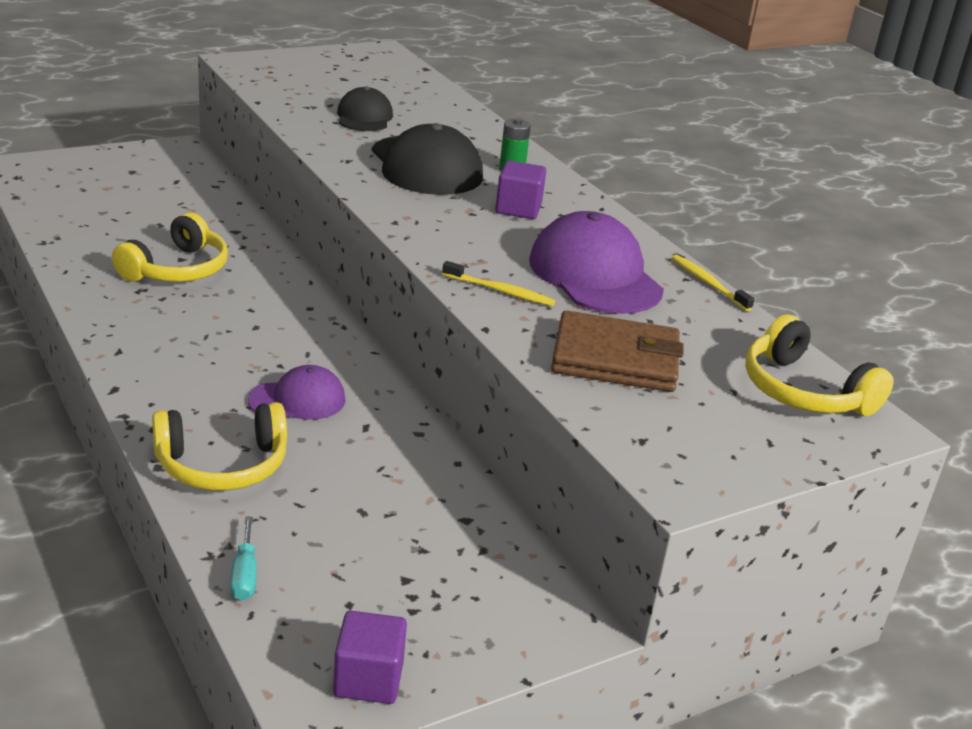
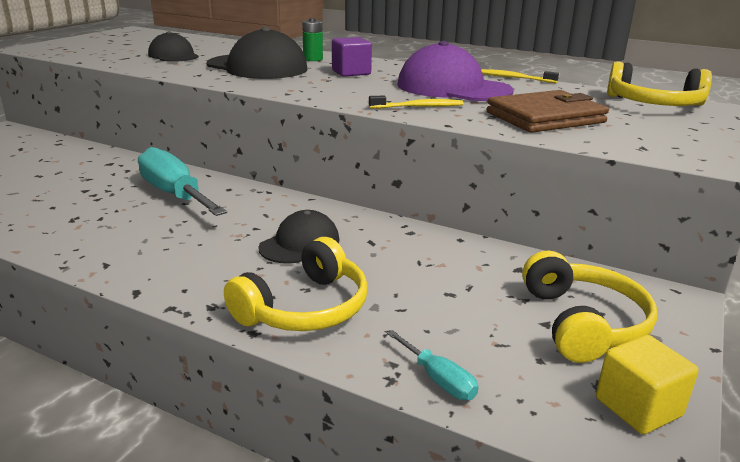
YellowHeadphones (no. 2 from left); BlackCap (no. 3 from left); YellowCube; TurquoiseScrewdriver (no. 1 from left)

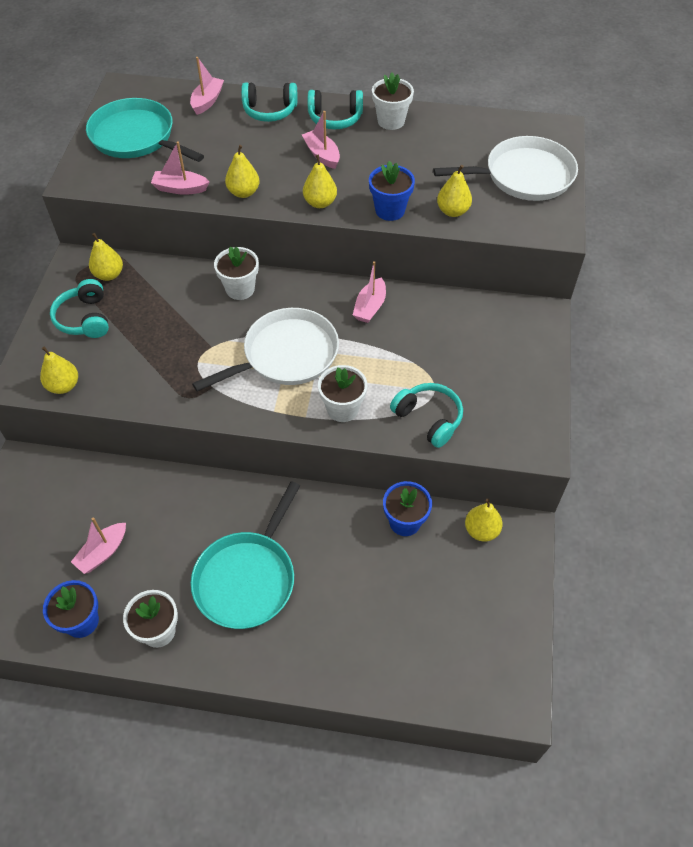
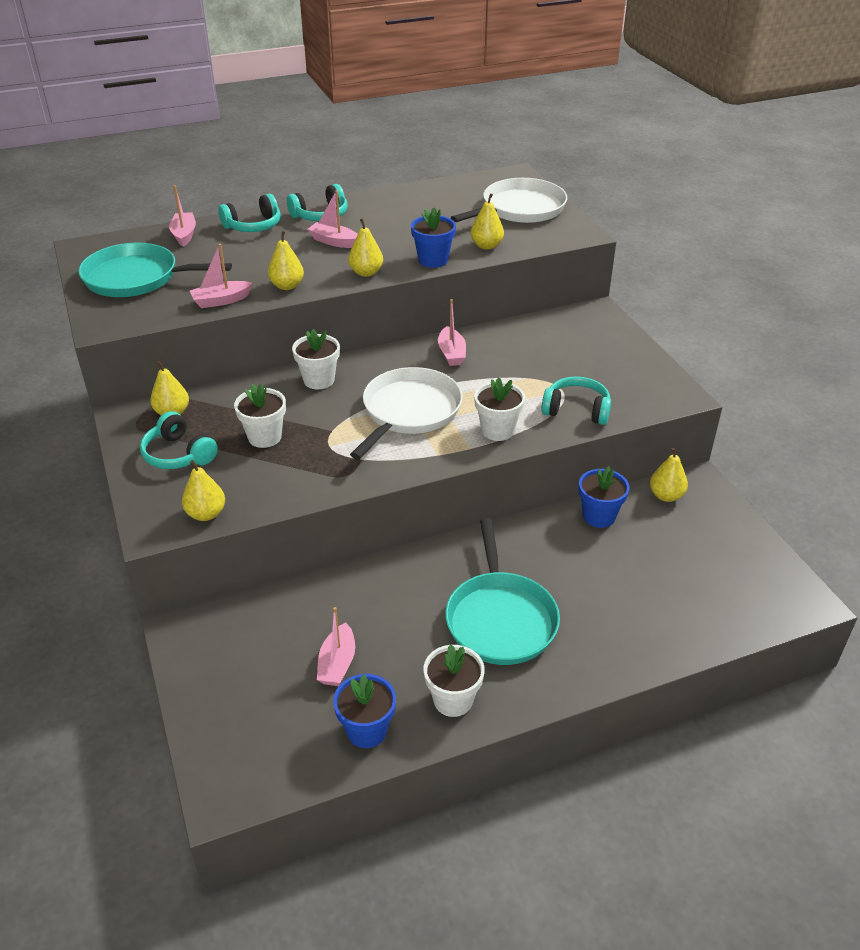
WhiteFlowerPot (no. 1 from left)

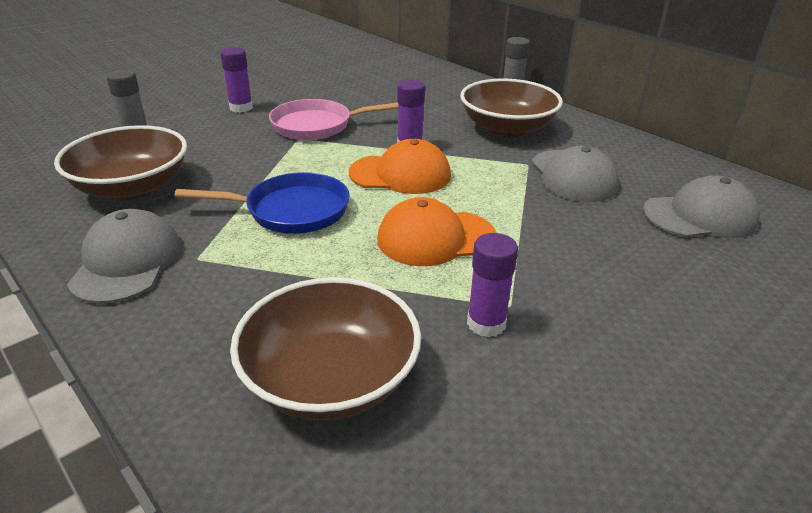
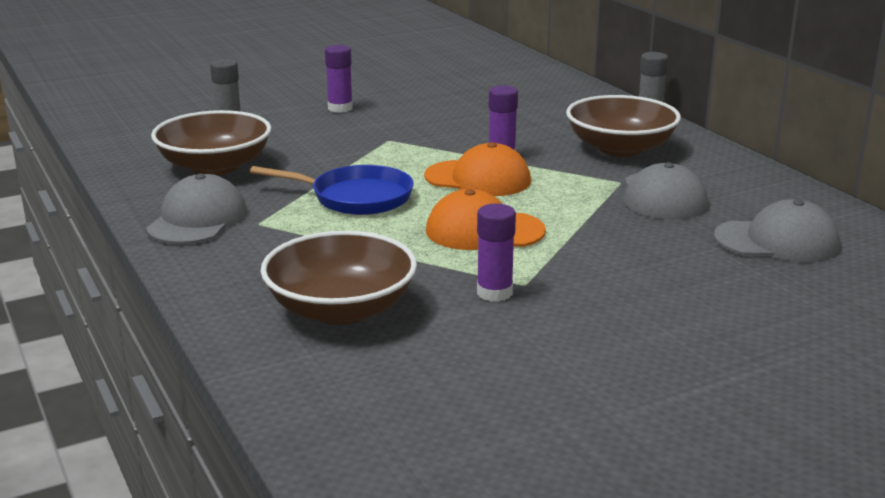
PinkPan

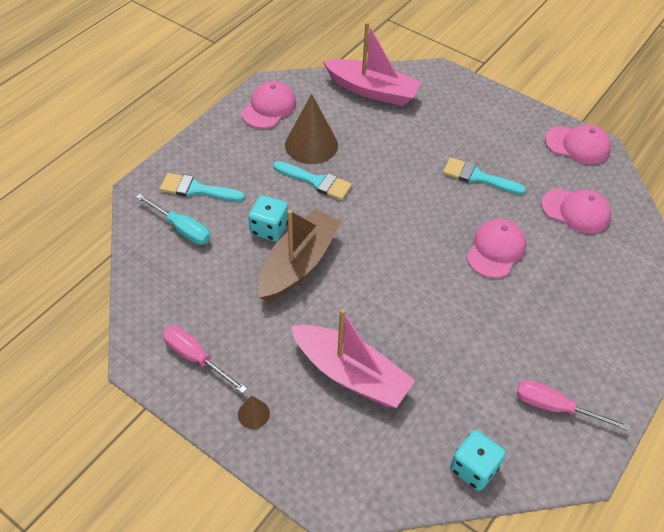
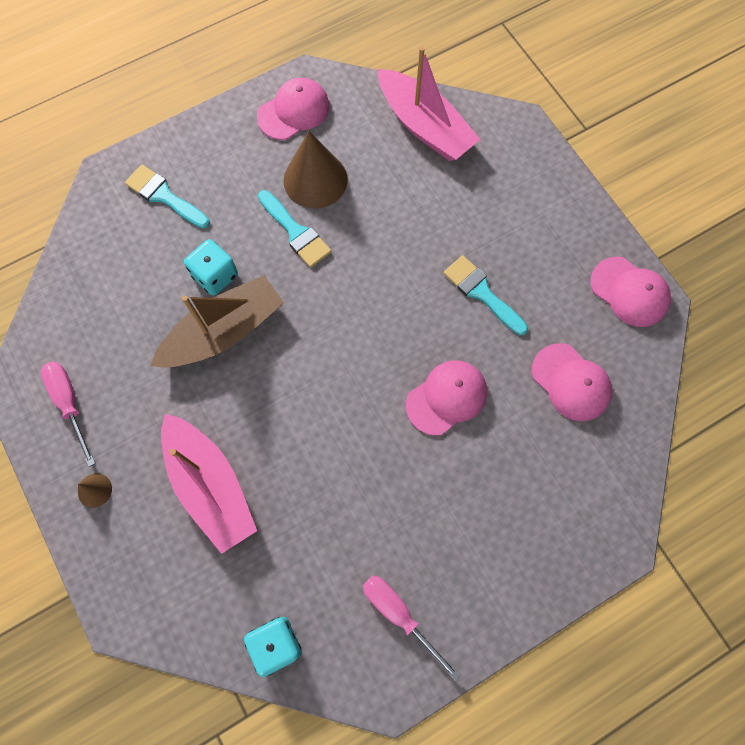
TurquoiseScrewdriver

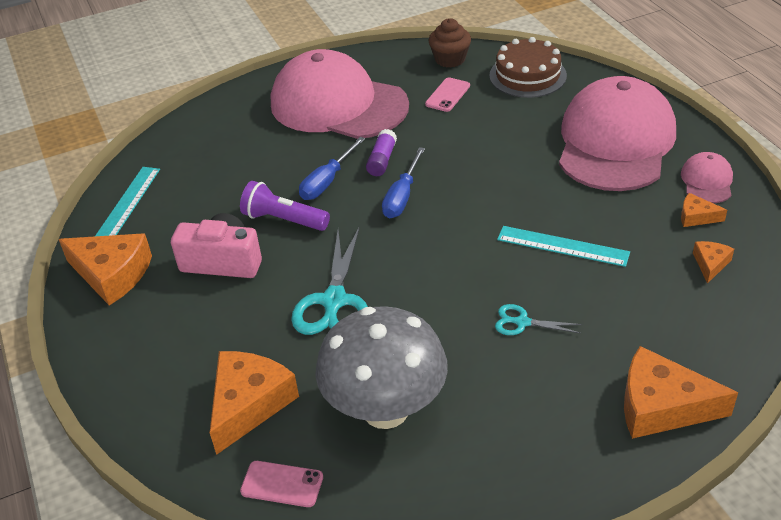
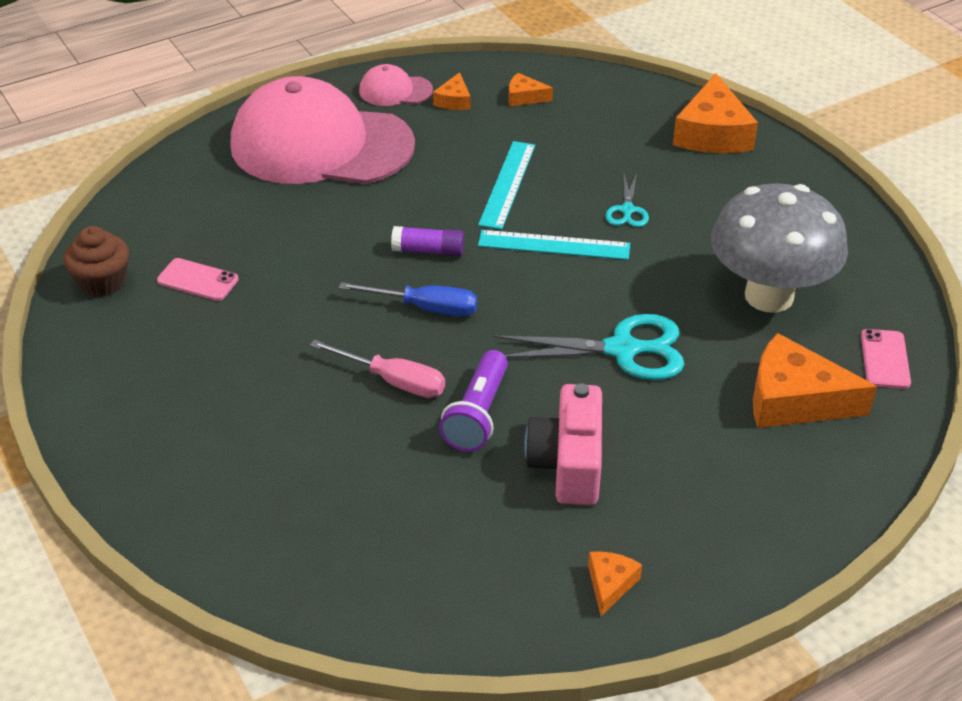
OrangeCheese (no. 3 from left); TurquoiseRuler (no. 2 from left); PinkCap (no. 1 from left in the first image); PinkScrewdriver; PurpleGlueStick; BrownCake

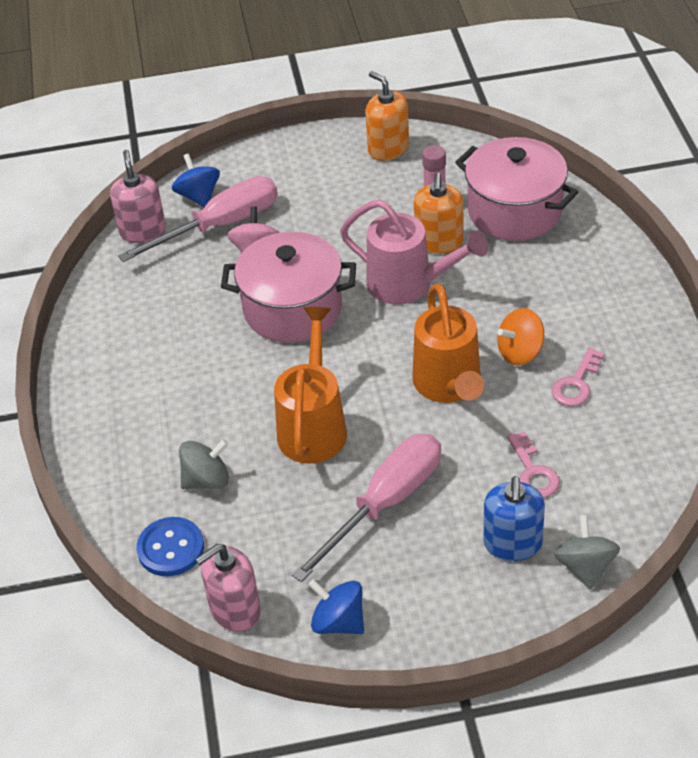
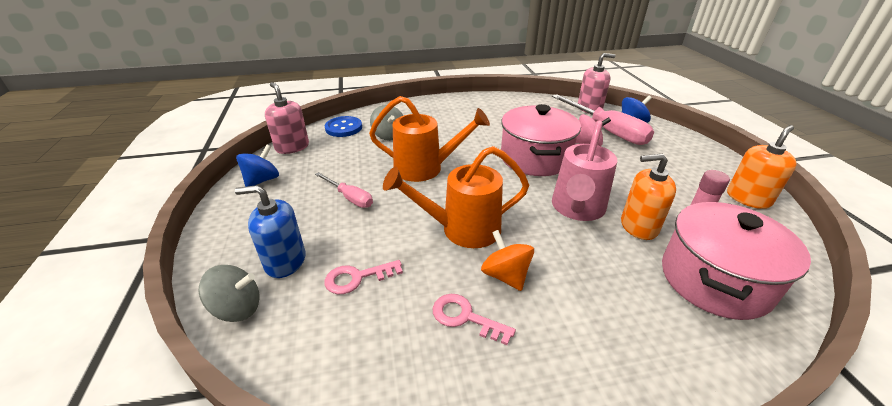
PinkScrewdriver (no. 1 from left)

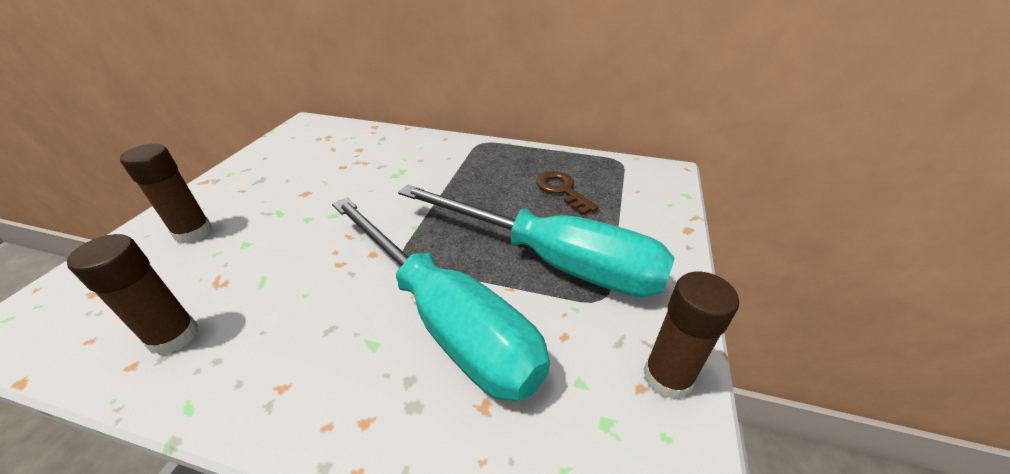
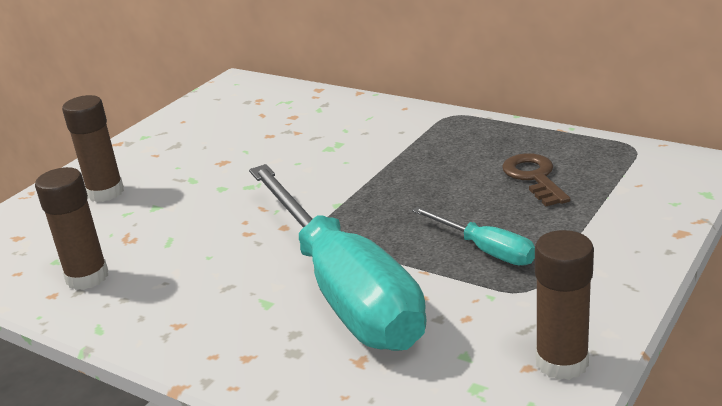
TurquoiseScrewdriver (no. 2 from left)

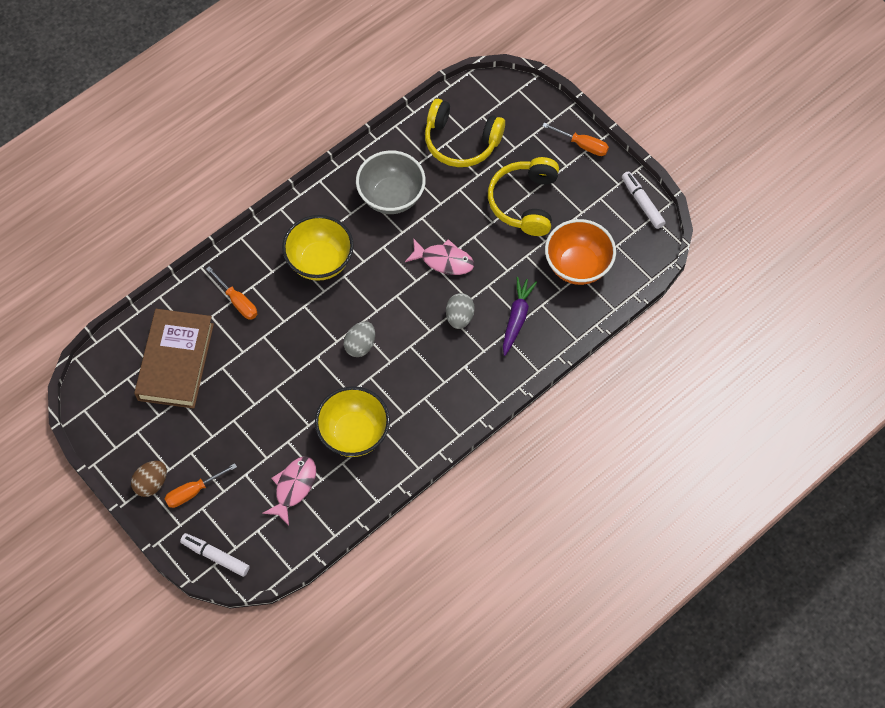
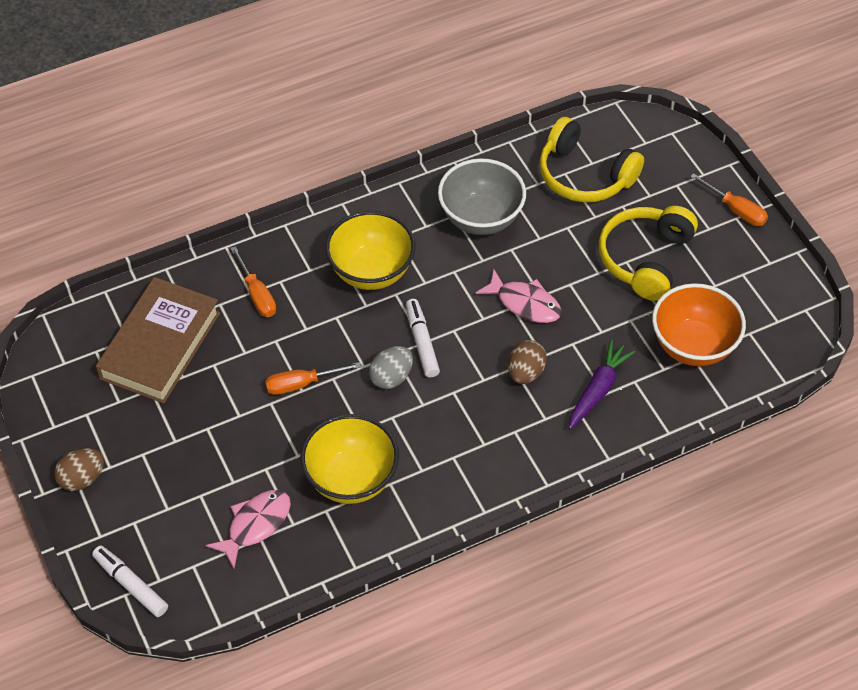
OrangeScrewdriver (no. 2 from left); BrownEgg (no. 2 from left); WhiteMarker (no. 2 from left)

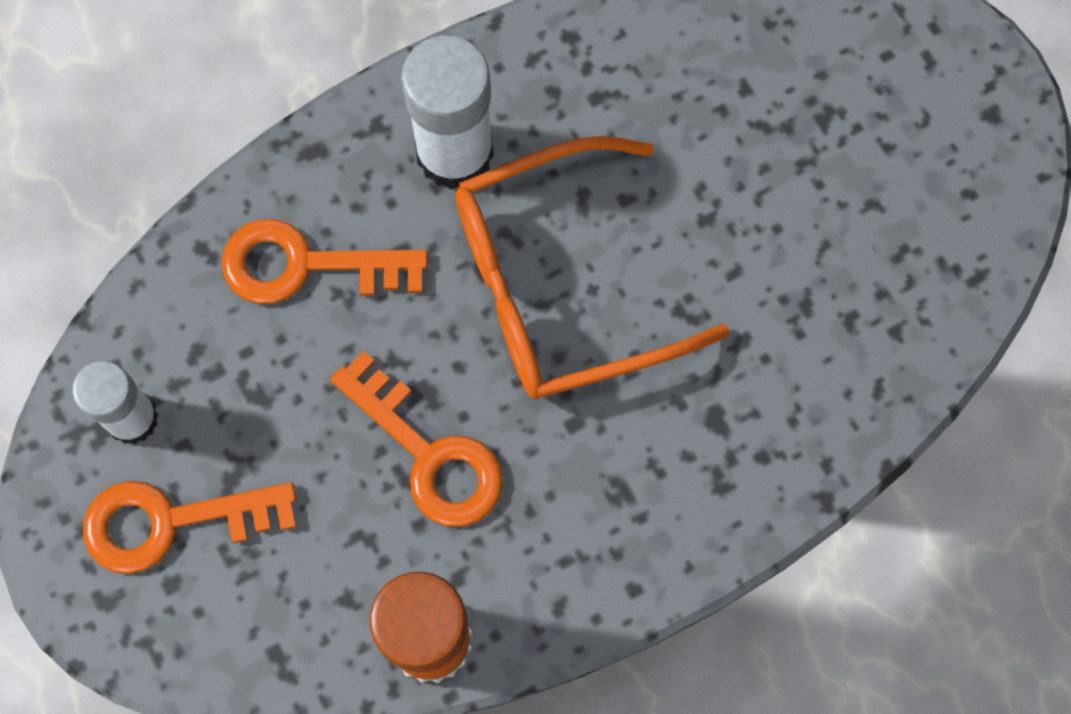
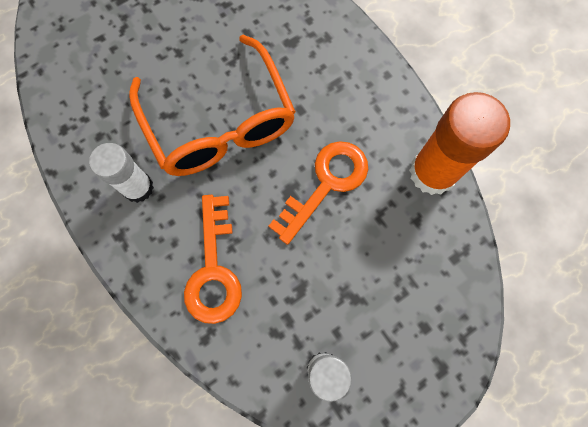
OrangeKey (no. 1 from left in the first image); WhiteGlueStick (no. 1 from left)

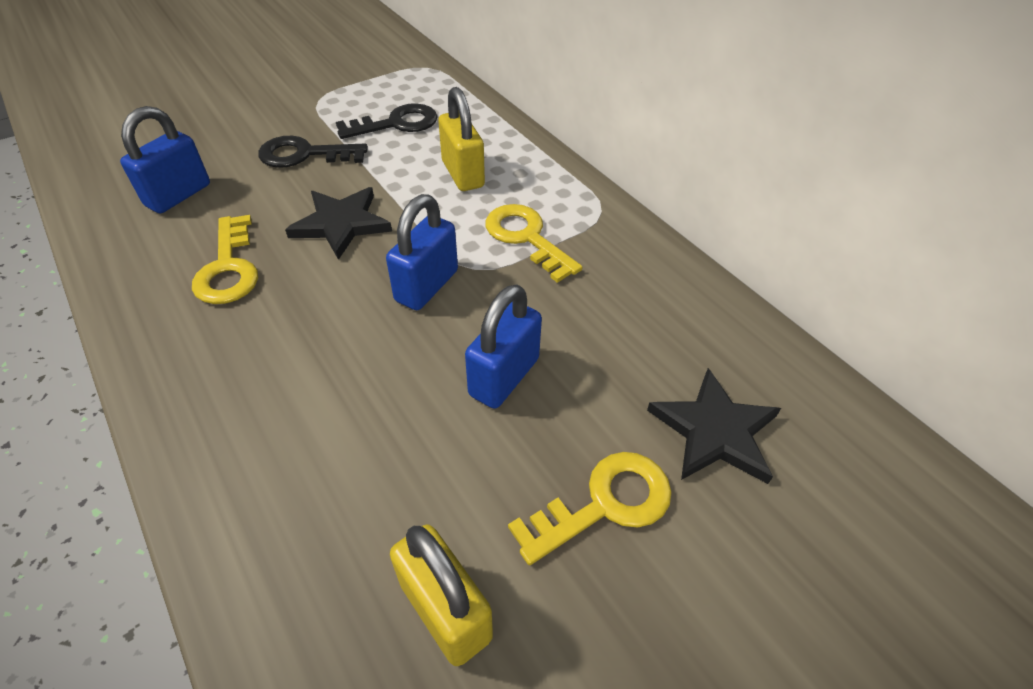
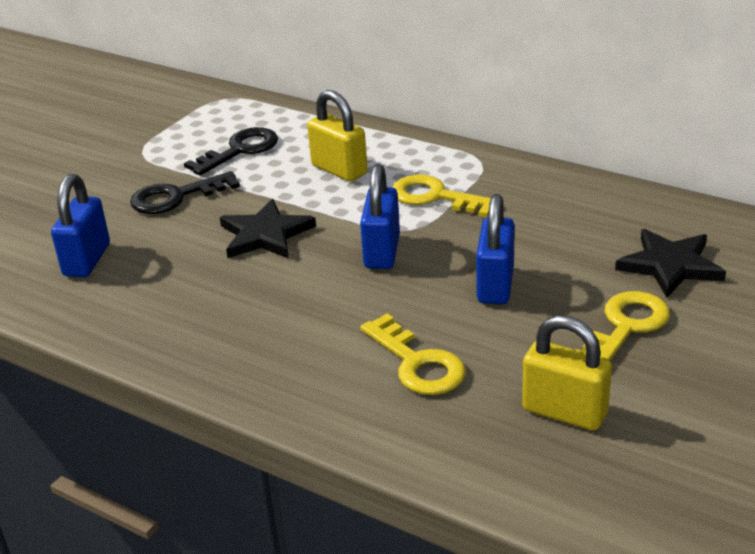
YellowKey (no. 1 from left)

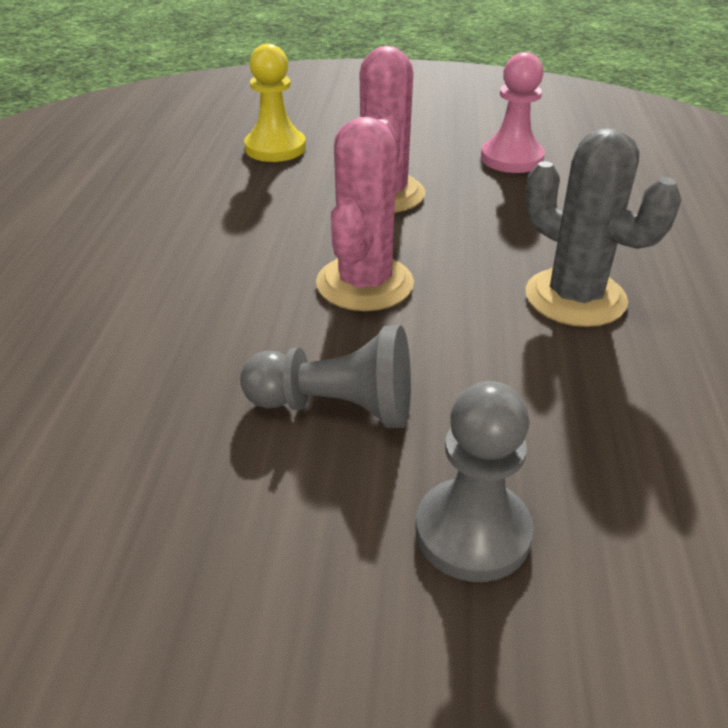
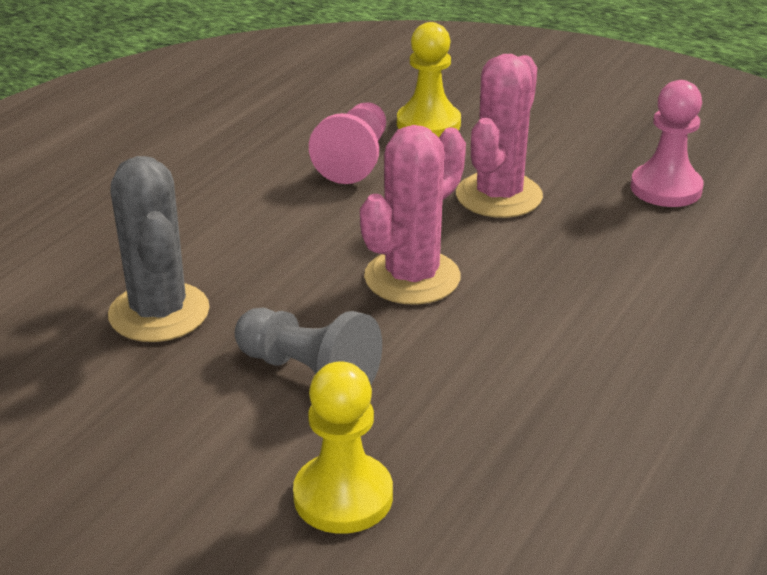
YellowPawn (no. 1 from left); GreyCactus; PinkPawn (no. 1 from left)

